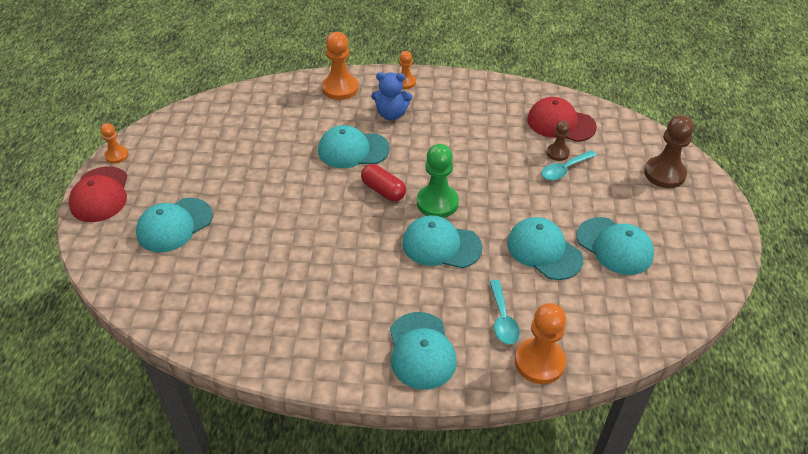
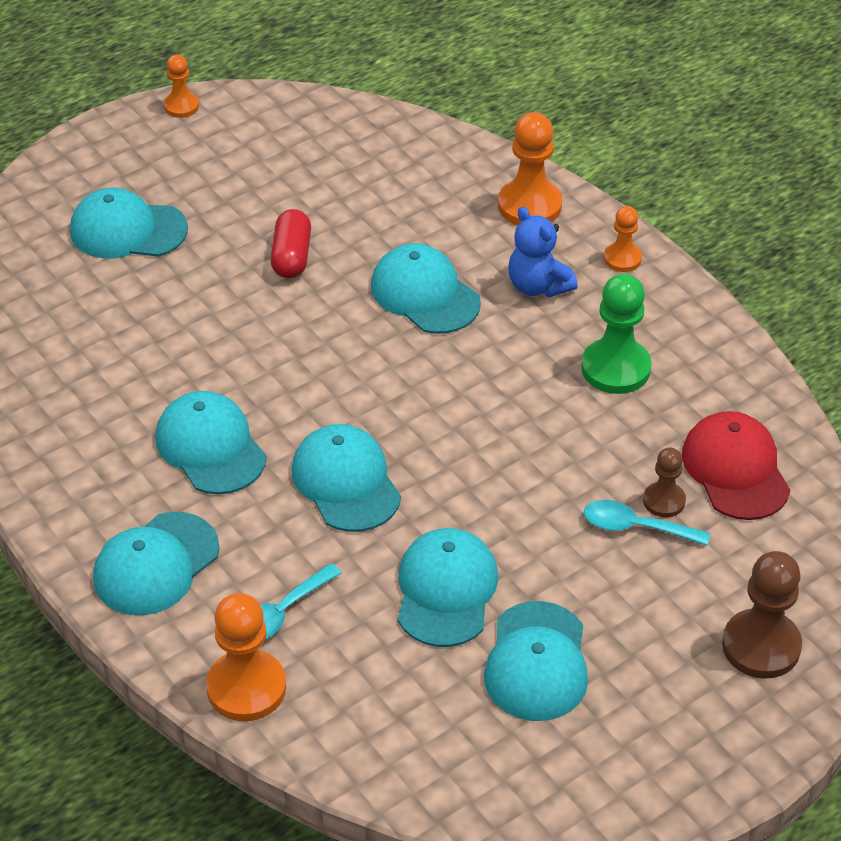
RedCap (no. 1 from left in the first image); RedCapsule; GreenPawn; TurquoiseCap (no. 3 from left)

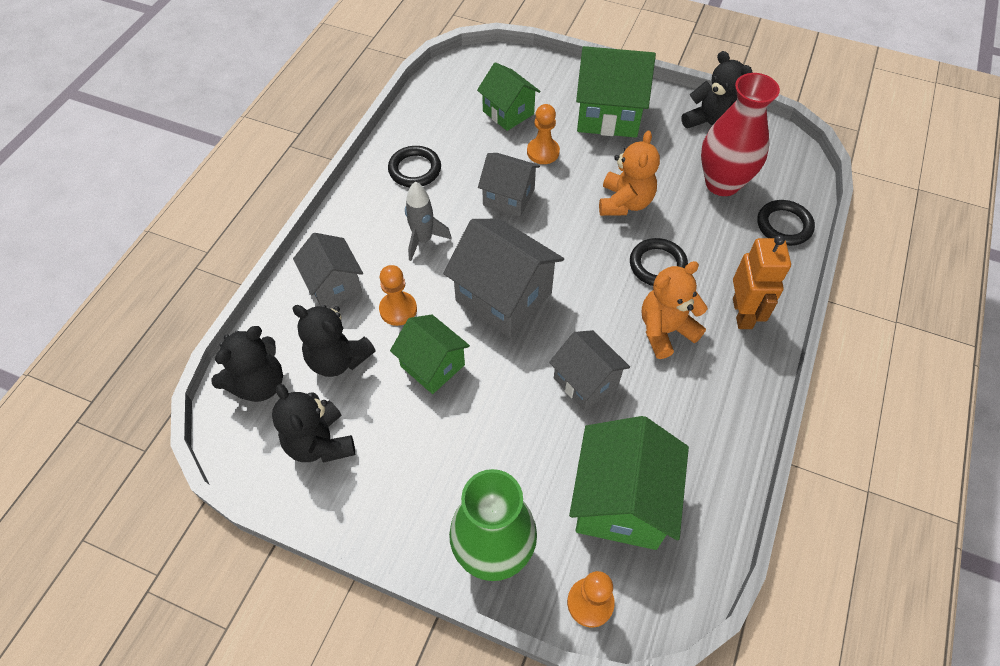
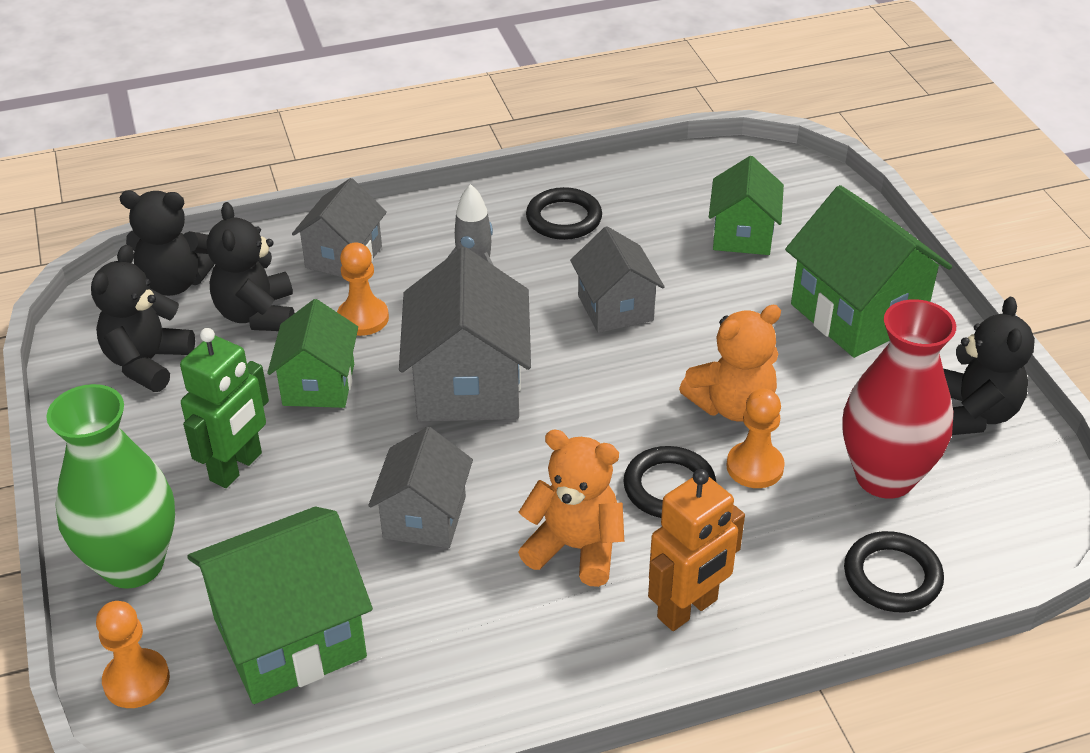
OrangePawn (no. 3 from left); GreenRobot

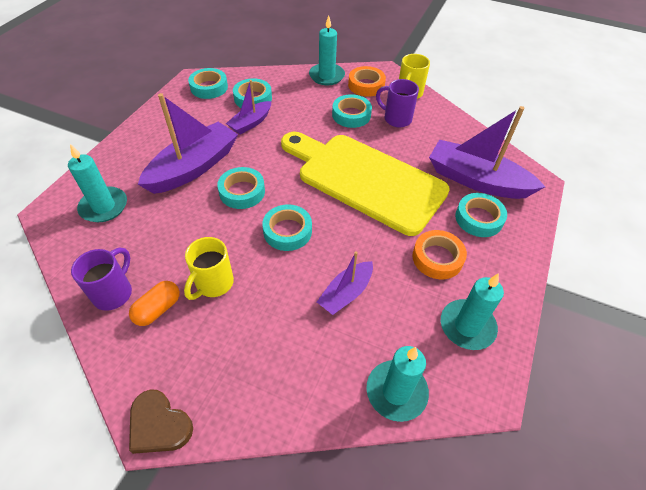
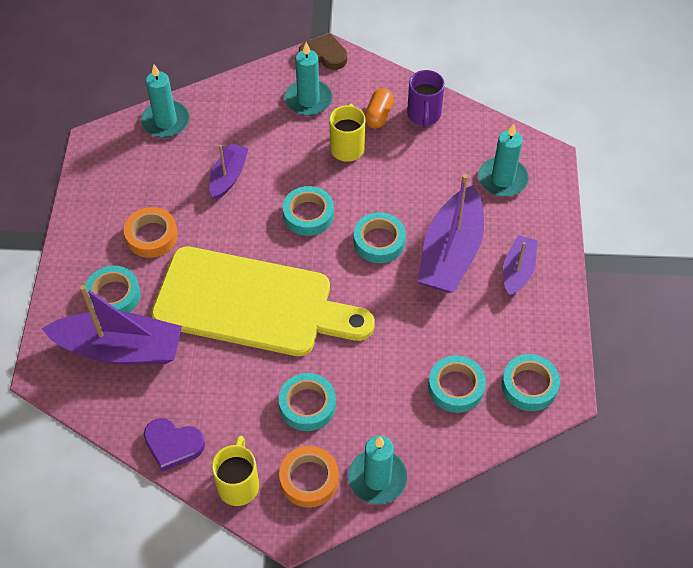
PurpleBoat (no. 4 from left); PurpleMug (no. 2 from left in the first image); TurquoiseCandle (no. 2 from left); PurpleHeart

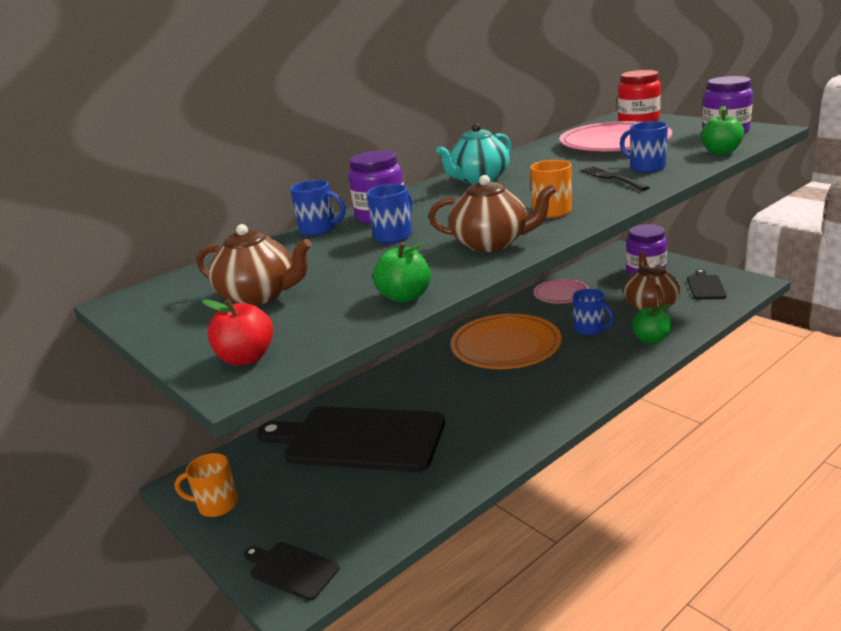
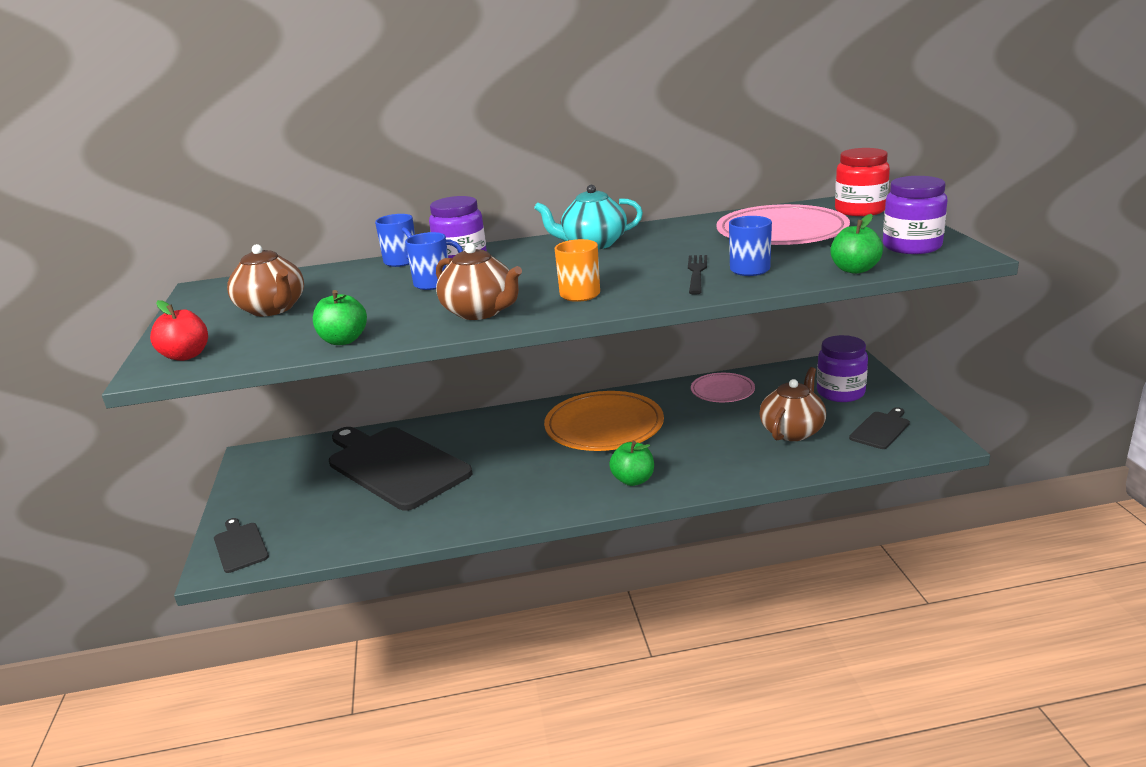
OrangeMug (no. 1 from left in the first image); BlueMug (no. 3 from left in the first image); GreenApple (no. 2 from left)

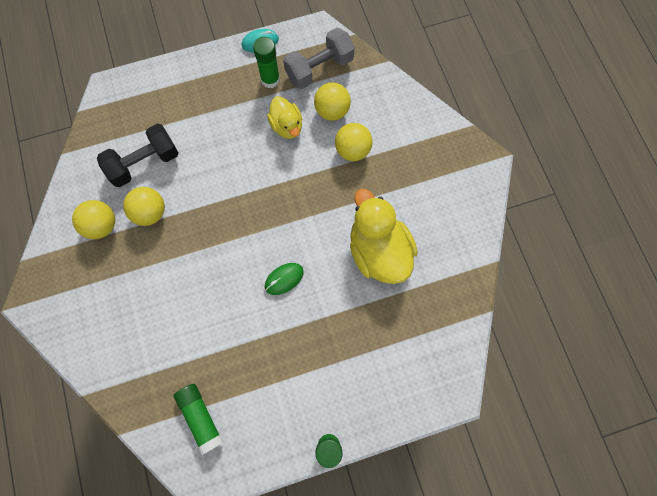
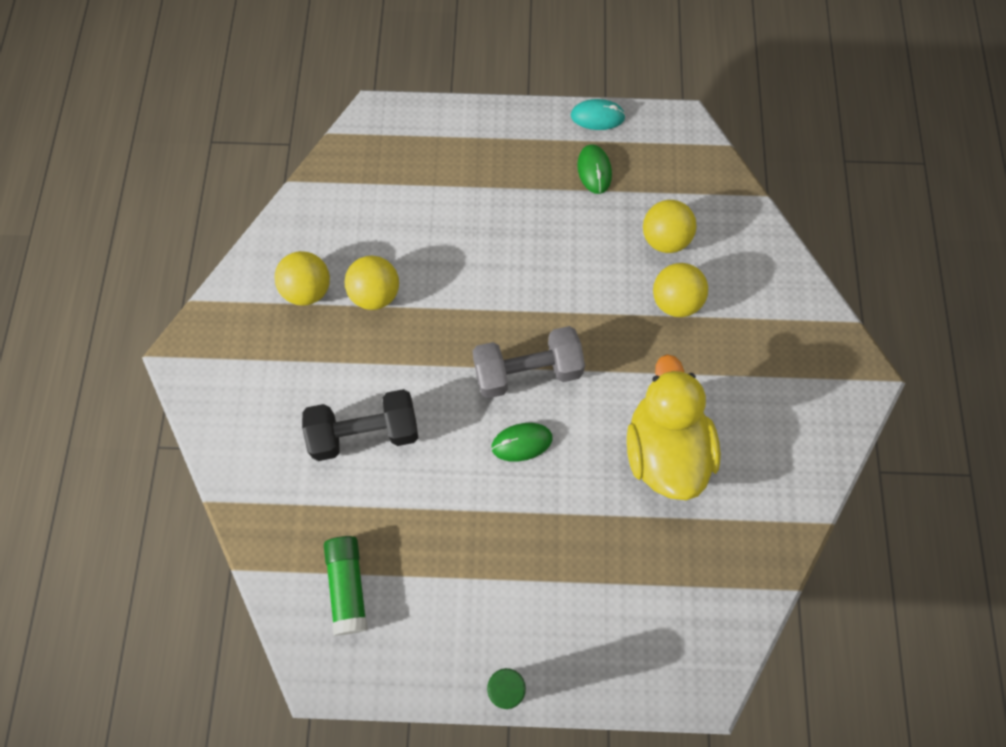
BlackDumbbell; GreenMouse (no. 2 from left); YellowDuck (no. 1 from left in the first image); GreyDumbbell

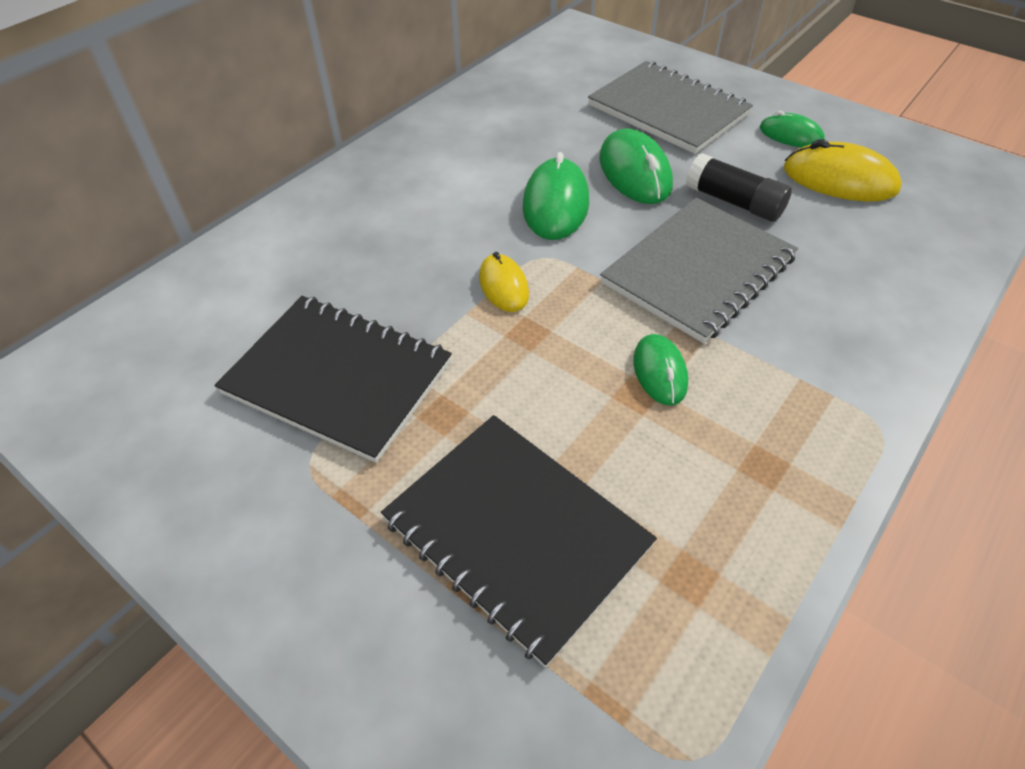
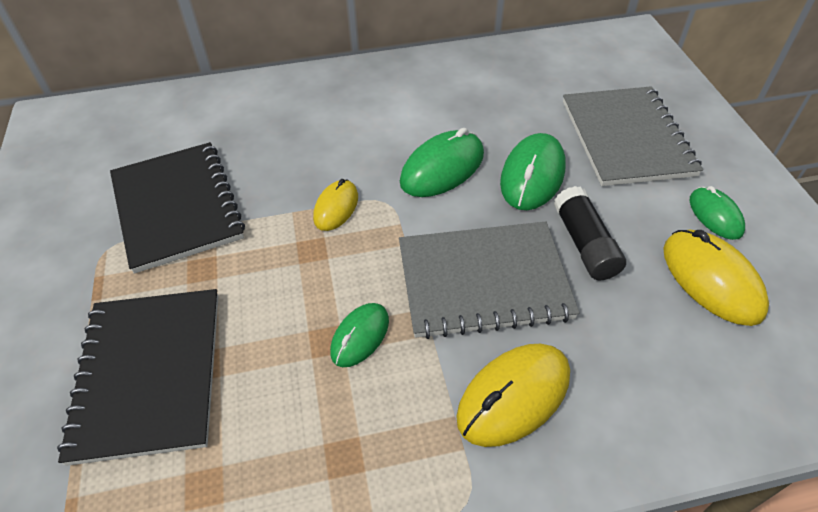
YellowMouse (no. 2 from left)

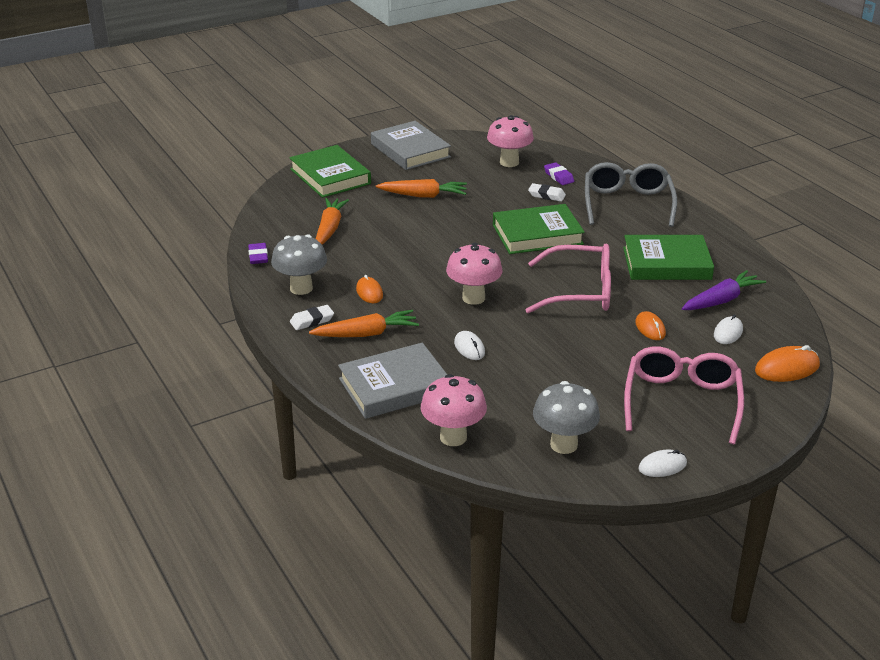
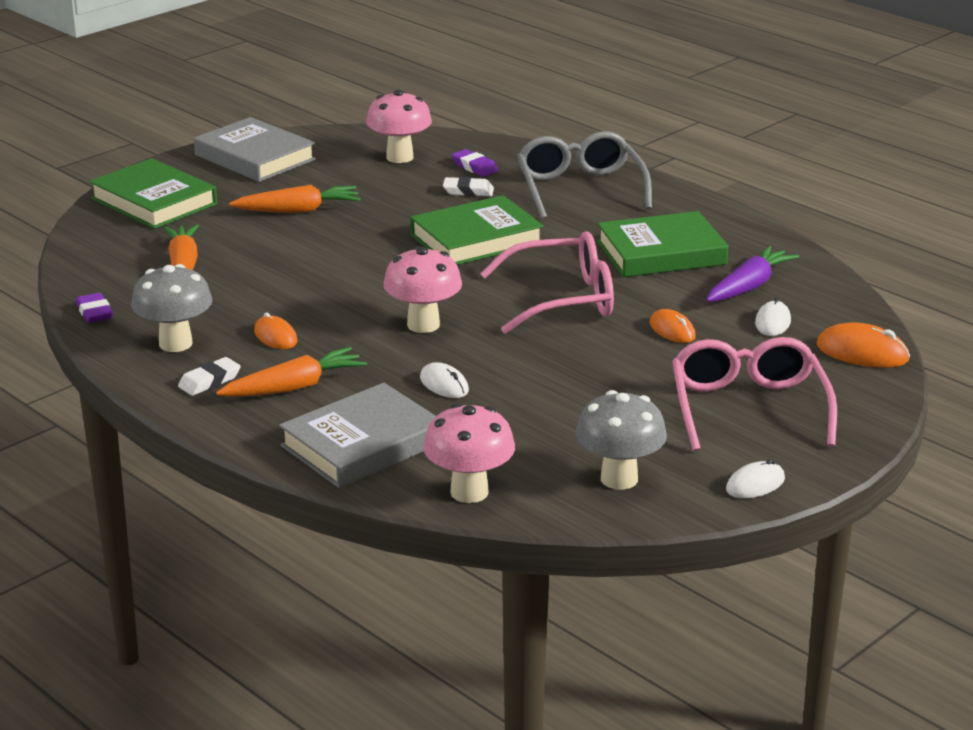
OrangeMouse (no. 3 from left)

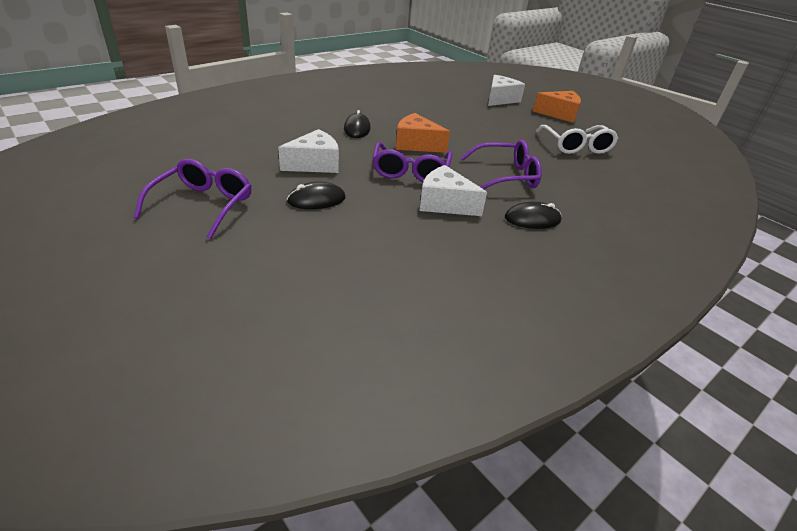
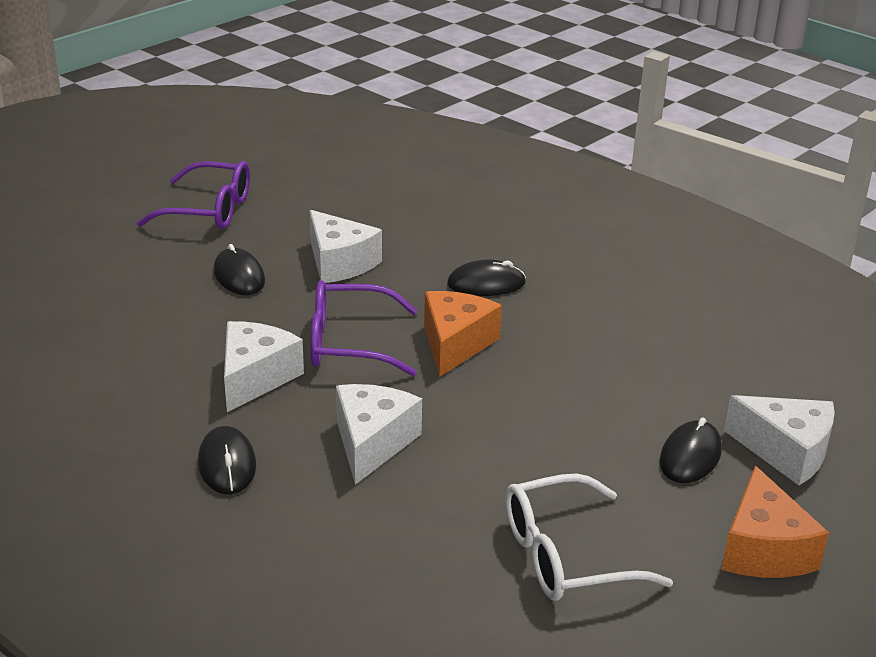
WhiteCheese (no. 3 from left); BlackMouse (no. 4 from left)

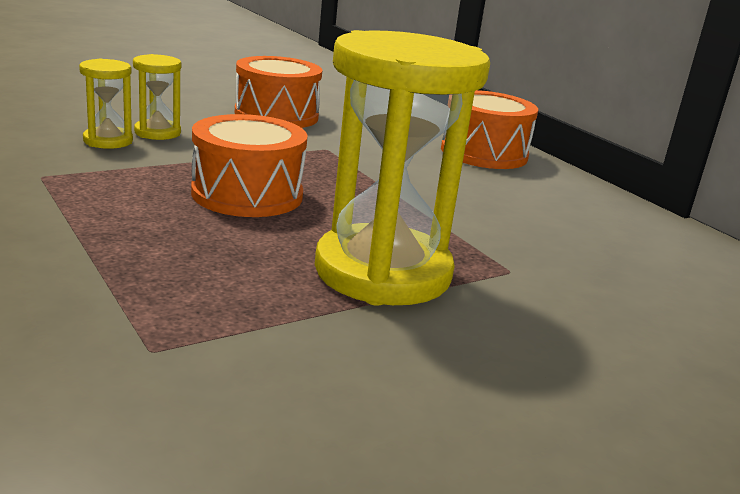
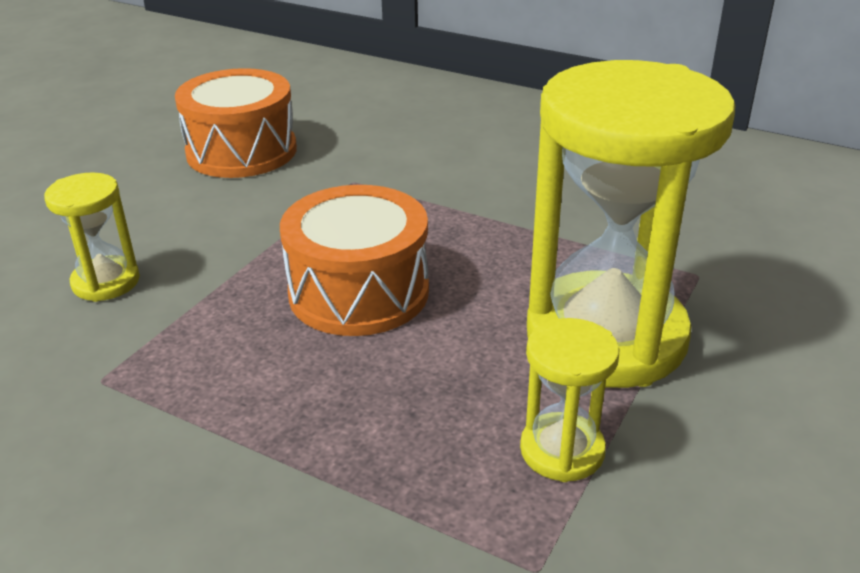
YellowHourglass (no. 2 from left); OrangeDrum (no. 3 from left in the first image)

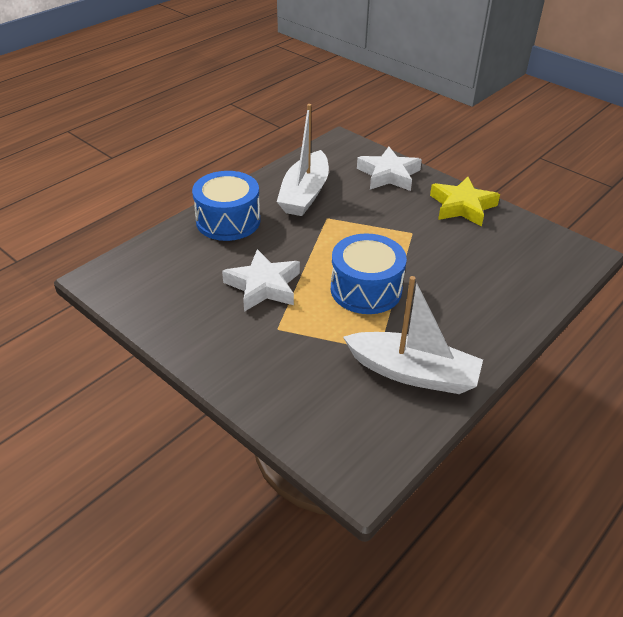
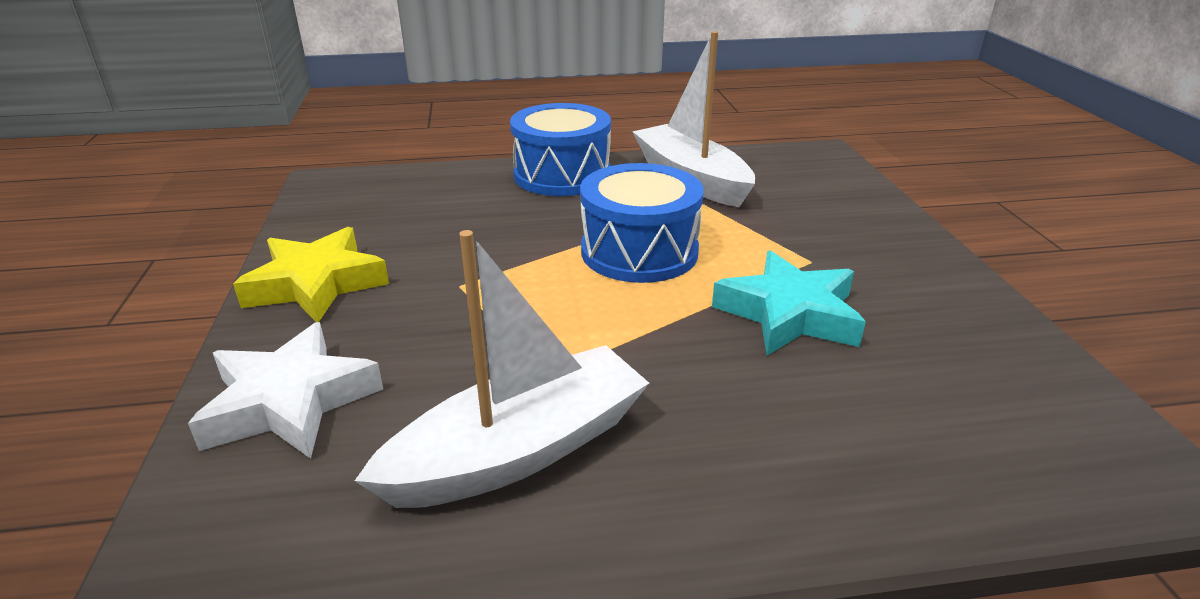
BlueDrum (no. 1 from left); TurquoiseStar

